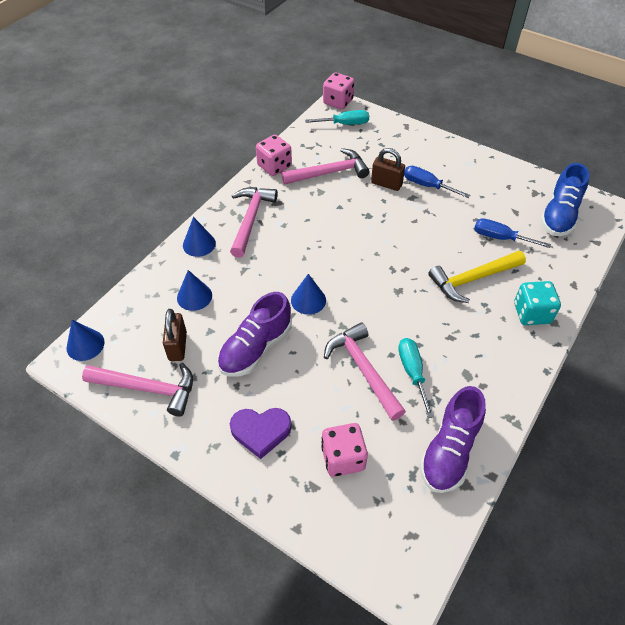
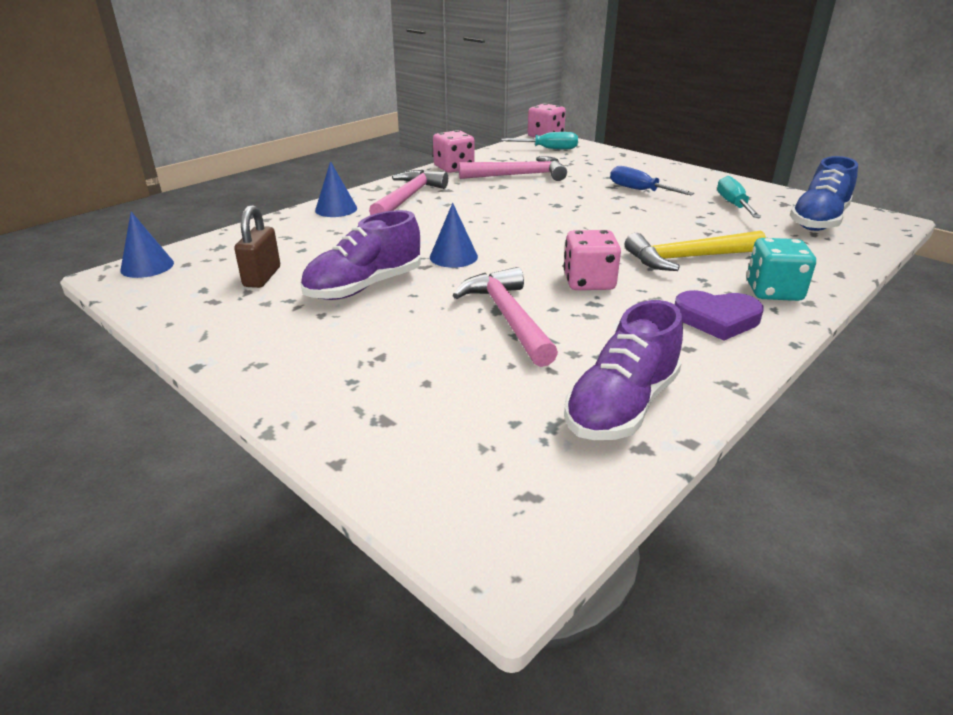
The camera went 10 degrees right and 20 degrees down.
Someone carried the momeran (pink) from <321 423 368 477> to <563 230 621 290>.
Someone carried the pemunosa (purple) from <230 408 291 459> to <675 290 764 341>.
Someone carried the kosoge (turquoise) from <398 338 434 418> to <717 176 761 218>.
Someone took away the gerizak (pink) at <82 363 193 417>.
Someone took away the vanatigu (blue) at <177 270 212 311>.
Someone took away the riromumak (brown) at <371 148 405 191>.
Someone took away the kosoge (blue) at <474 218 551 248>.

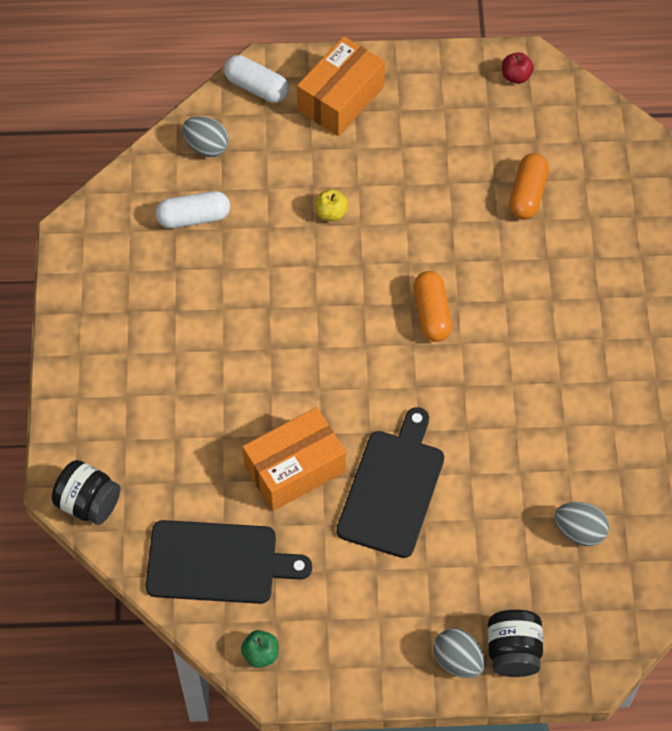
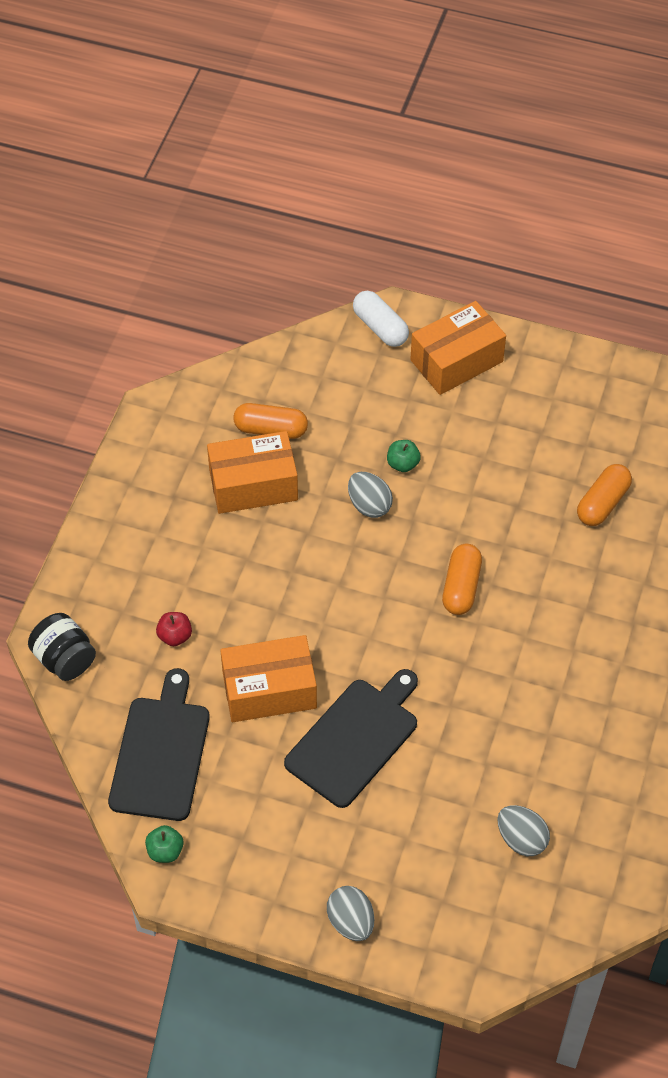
The camera went 20 degrees right and 5 degrees down.
Someone rotated the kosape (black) at <146 520 312 604> by 105 degrees counterclockwise.
Someone carried the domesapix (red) from <502 52 534 84> to <156 612 192 646>.
Someone put down the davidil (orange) at <207 431 298 514>.
Someone repainted the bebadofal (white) at <156 191 230 228>, which became the bebadofal (orange) at <233 403 308 439>.
Someone carried the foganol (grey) from <182 116 229 157> to <348 472 393 518>.
Someone repainted the domesapix (yellow) at <315 189 348 221>, which became the domesapix (green) at <387 440 421 472>.
Someone took away the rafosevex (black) at <488 610 543 677>.

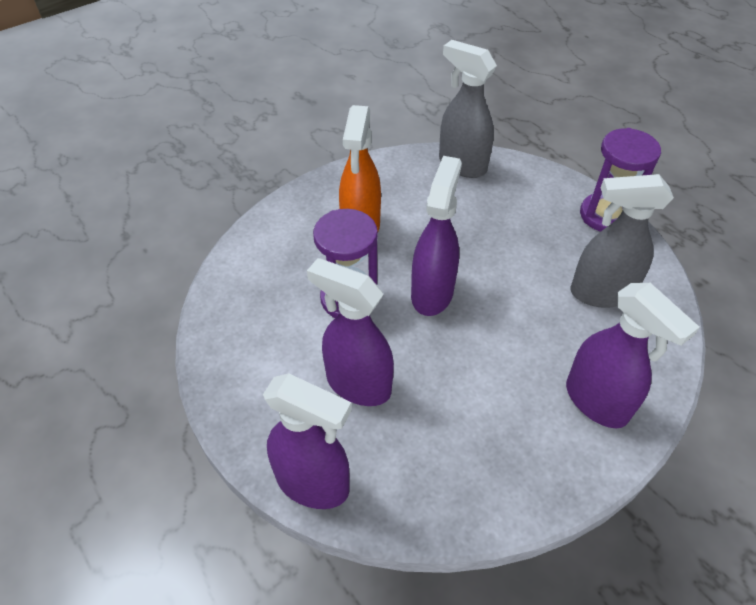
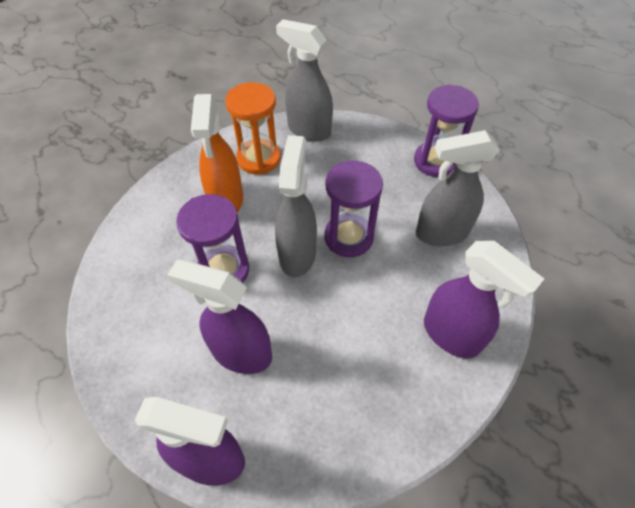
The camera went 10 degrees left and 5 degrees up.
Someone put down the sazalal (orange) at <225 82 281 175>.
Someone repainted the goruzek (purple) at <411 156 462 316>, which became the goruzek (grey) at <275 135 317 277>.
Someone put down the sazalal (purple) at <324 160 383 257>.

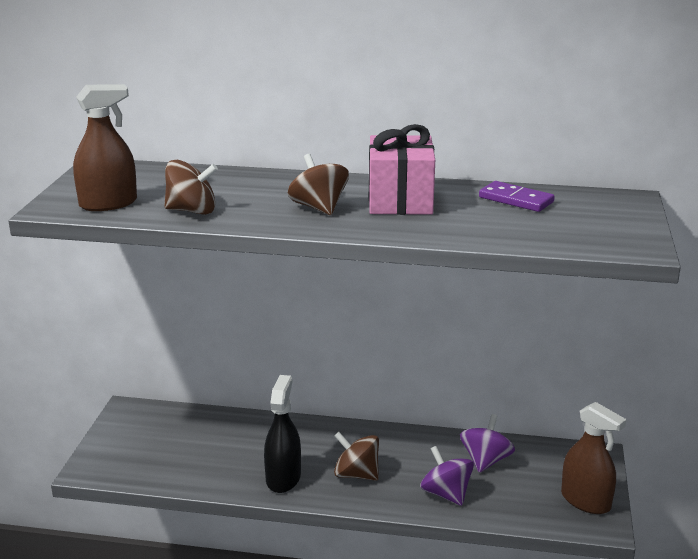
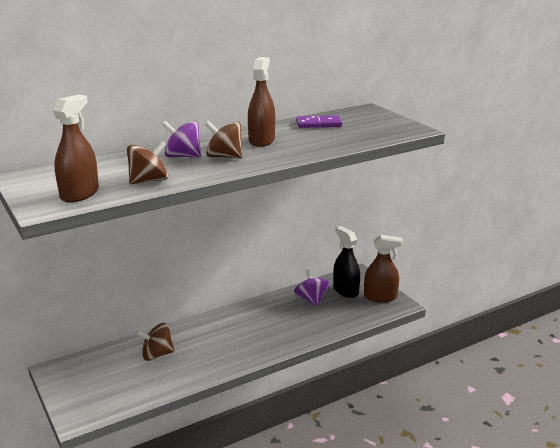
The camera went 40 degrees left and 0 degrees up.
Someone carried the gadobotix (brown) from <334 432 379 481> to <136 323 175 361>.
Someone carried the gadobotix (purple) from <420 446 474 506> to <162 121 201 157>.
Someone swapped the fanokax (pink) at <369 124 435 215> for the goruzek (brown) at <248 57 275 147>.
Someone carried the goruzek (black) from <264 375 301 493> to <333 226 360 298>.

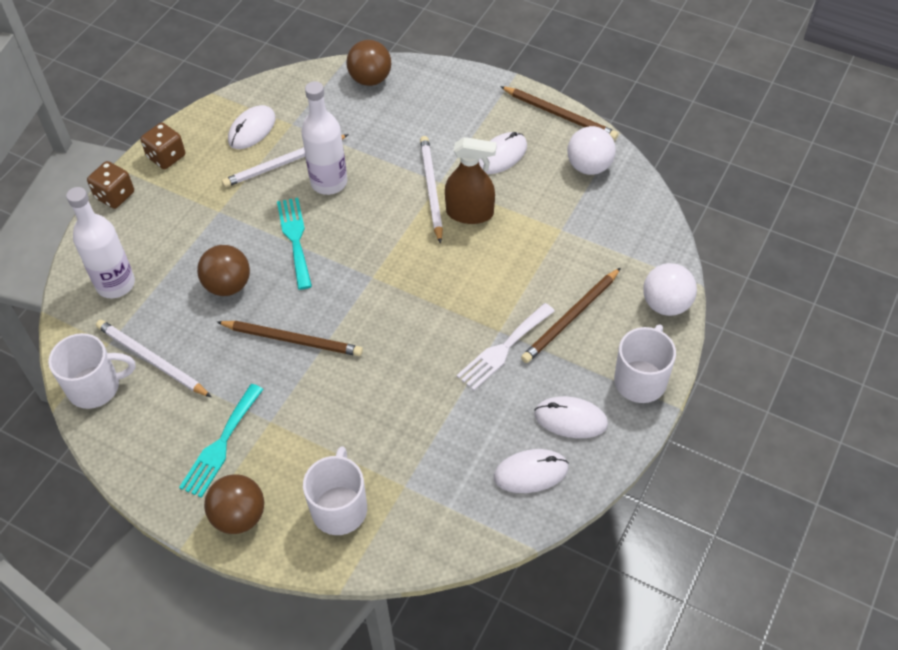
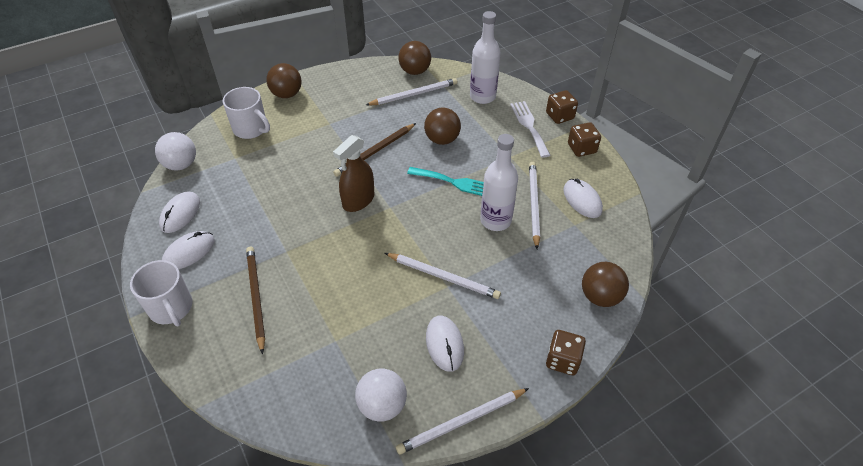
The camera went 120 degrees right and 5 degrees down.
Someone carried the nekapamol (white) from <643 263 697 316> to <155 132 196 171>.
Someone carried the goruzek (brown) from <445 137 497 224> to <333 135 375 212>.
Someone repainted the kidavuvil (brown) at <500 86 618 140>, which became the kidavuvil (white) at <396 388 529 455>.
Someone swapped the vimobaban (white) at <48 333 135 409> for the nekapamol (brown) at <398 41 431 75>.
Someone carried the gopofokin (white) from <457 303 555 390> to <510 101 550 158>.
Someone put down the momeran (brown) at <546 330 586 375>.
Someone took away the gopofokin (turquoise) at <179 384 263 498>.

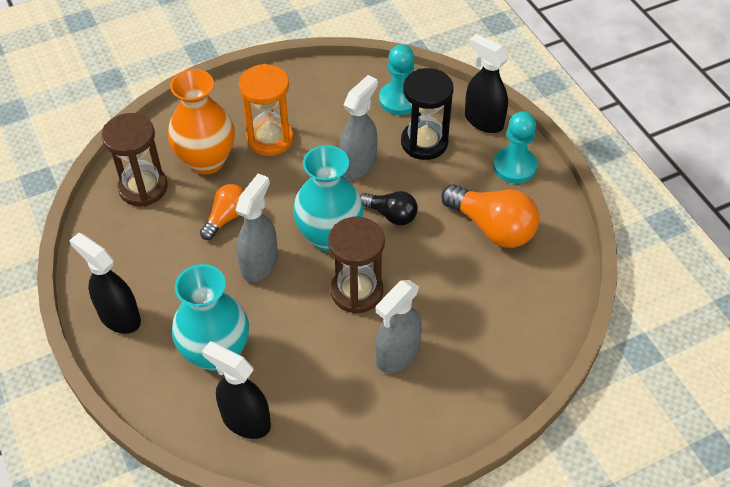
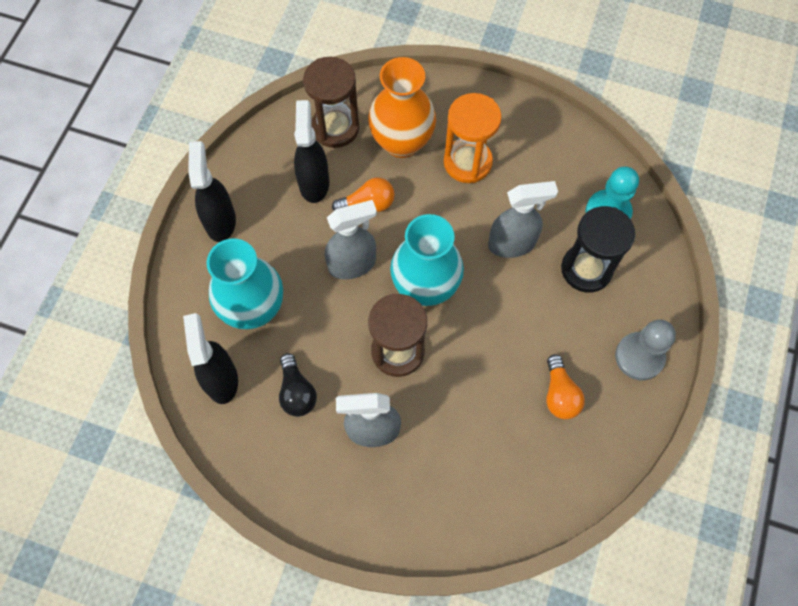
The camera went 45 degrees right and 15 degrees up.
Someone carried the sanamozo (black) from <360 191 418 225> to <279 353 317 417>.
Someone carried the goruzek (black) from <465 34 509 133> to <294 100 329 203>.
Someone scaled the sanamozo (orange) at <441 184 540 248> by 0.60.
Someone repainted the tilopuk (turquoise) at <493 111 537 184>, which became the tilopuk (grey) at <615 320 676 380>.

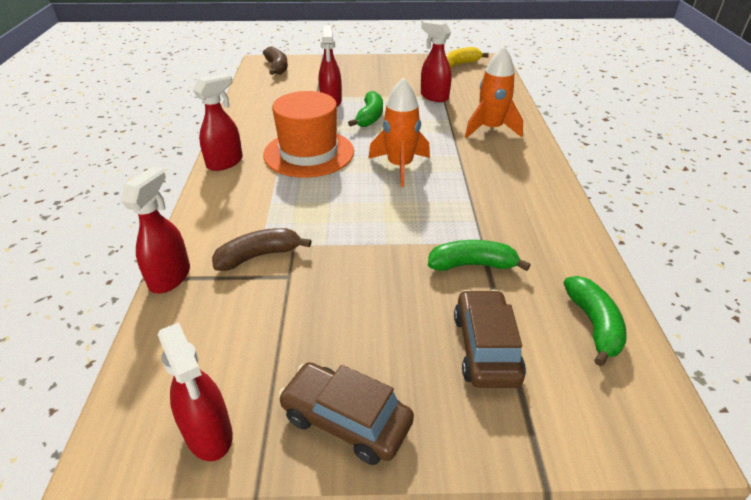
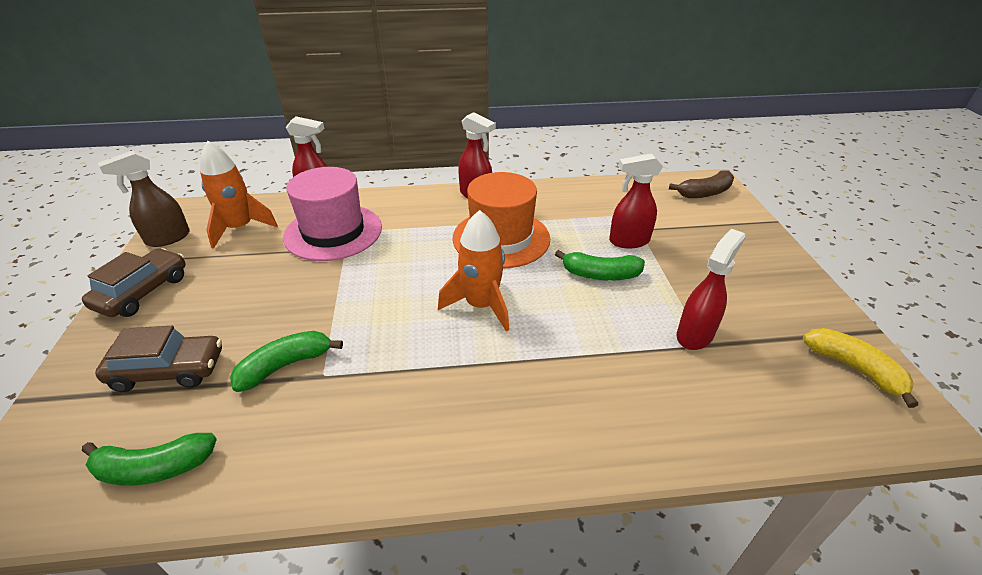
The camera went 85 degrees right and 0 degrees up.
Someone repainted the goruzek (red) at <158 322 233 461>, which became the goruzek (brown) at <98 150 190 247>.
Someone carried the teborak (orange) from <465 46 523 138> to <200 141 278 249>.
Someone rotated the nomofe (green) at <428 240 531 271> by 120 degrees counterclockwise.
Someone swapped the nomofe (brown) at <212 228 311 271> for the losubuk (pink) at <283 167 382 261>.

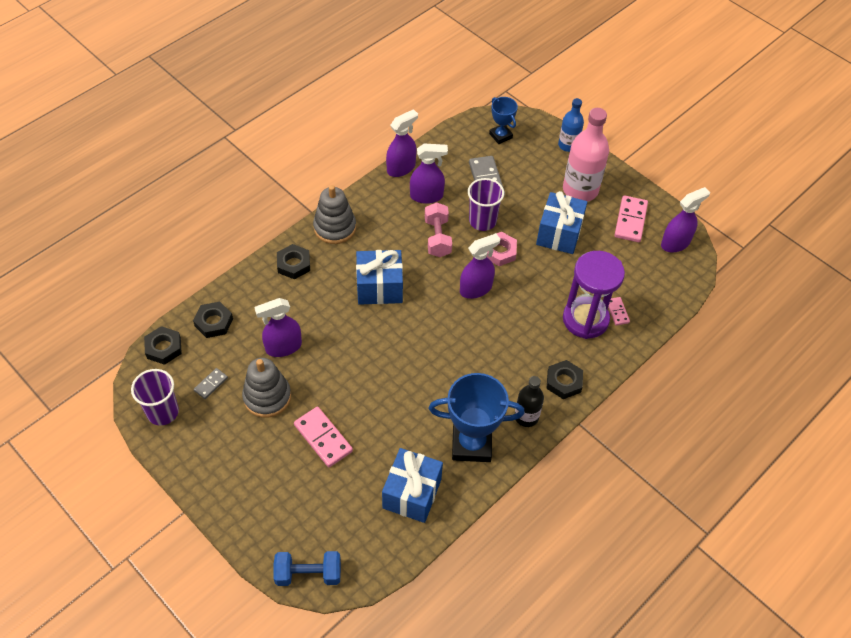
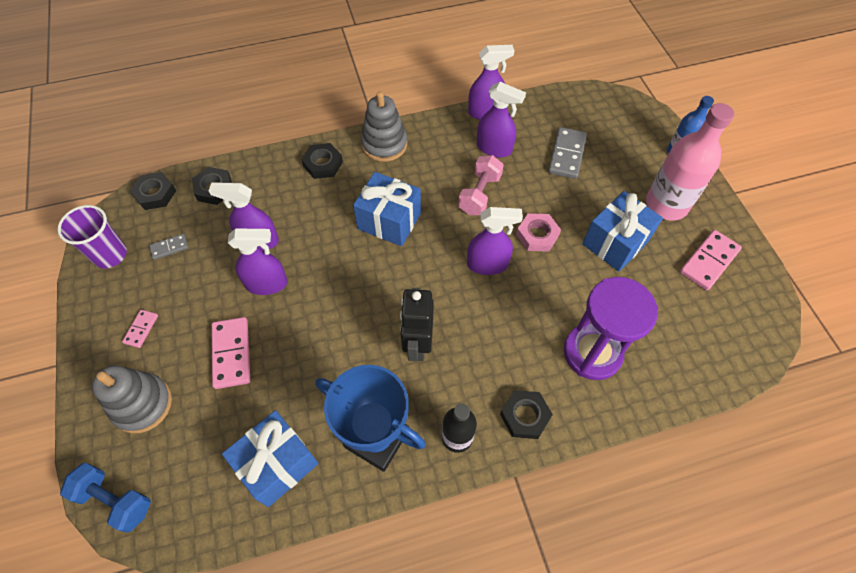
The camera went 30 degrees right and 5 degrees up.
Someone carried the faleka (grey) from <242 358 291 418> to <92 365 172 434>.
Someone carried the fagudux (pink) from <608 297 630 325> to <122 310 158 348>.
Someone carried the goruzek (purple) from <661 187 710 252> to <228 228 288 295>.
Someone put down the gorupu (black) at <400 288 434 361>.
Someone took away the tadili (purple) at <468 178 504 231>.
Someone took away the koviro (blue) at <489 97 518 144>.

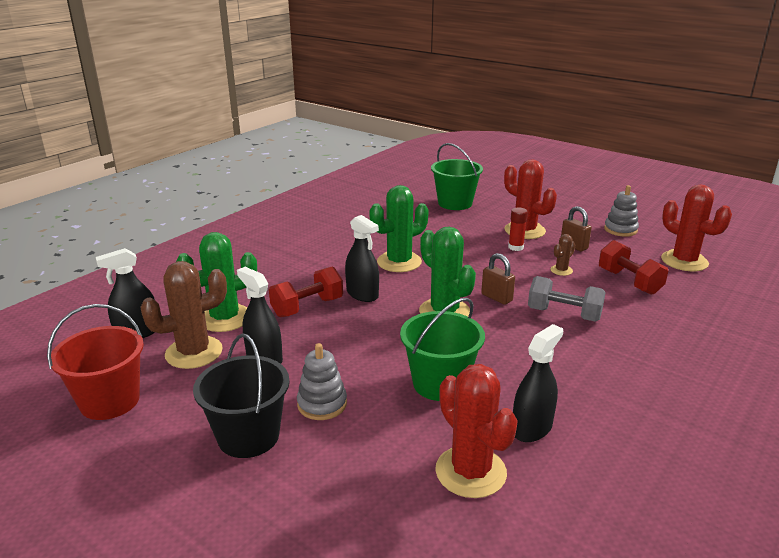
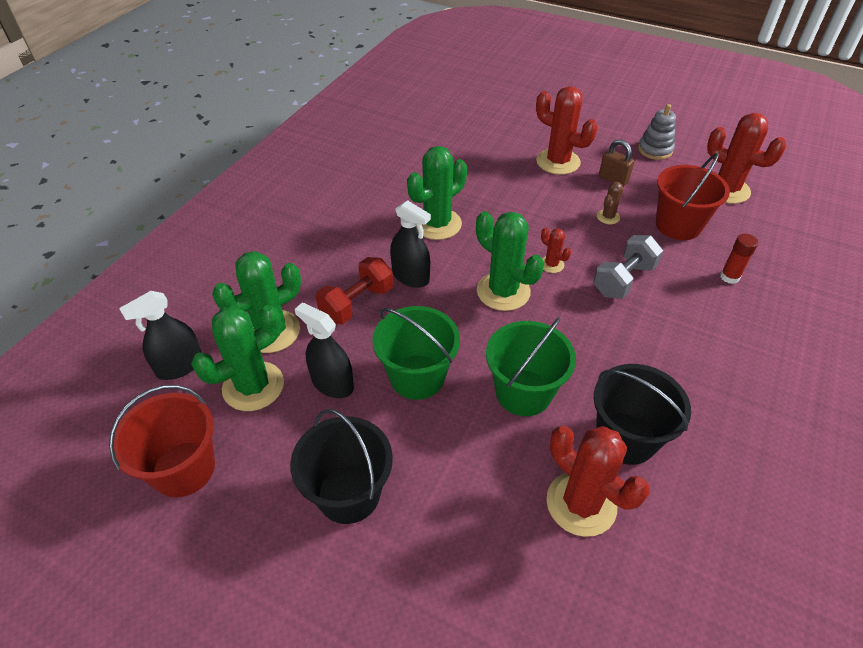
The camera went 10 degrees left and 20 degrees up.
Someone repainted the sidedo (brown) at <140 261 227 369>, which became the sidedo (green) at <191 305 284 411>.
Someone carried the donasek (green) from <431 143 483 210> to <372 306 460 400>.
Someone swapped the riromumak (brown) at <481 253 515 305> for the sidedo (red) at <541 228 571 273>.
Someone rotated the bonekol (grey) at <528 276 606 322> by 60 degrees counterclockwise.
Someone swapped the goruzek (black) at <513 324 563 442> for the donasek (black) at <594 364 691 465>.
Someone swapped the bonekol (red) at <599 240 668 295> for the donasek (red) at <656 153 730 240>.
Someone carried the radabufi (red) from <508 207 528 251> to <720 234 758 284>.
Someone took away the faleka (grey) at <297 343 347 420>.

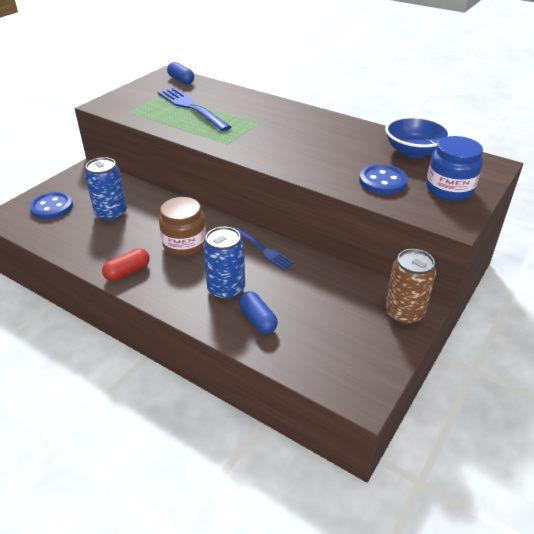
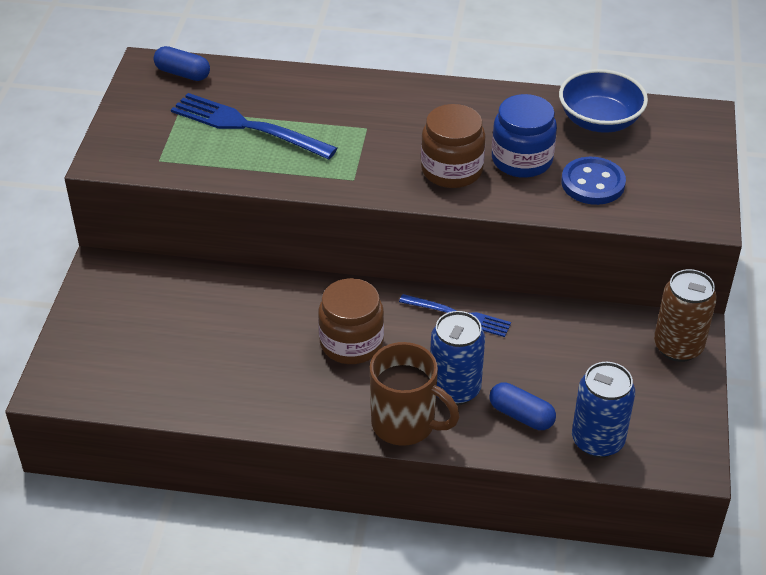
The camera went 25 degrees left and 5 degrees up.
Someone put down the vimobaban (brown) at <370 342 460 446>.
Someone put down the rafosevex (brown) at <421 104 485 188>.
Someone carried the rafosevex (blue) from <426 136 483 201> to <492 94 557 178>.
Someone carried the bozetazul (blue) from <85 157 127 222> to <572 362 635 458>.
Someone took away the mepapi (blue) at <29 192 73 219>.
Someone took away the bebadofal (red) at <102 248 150 281>.

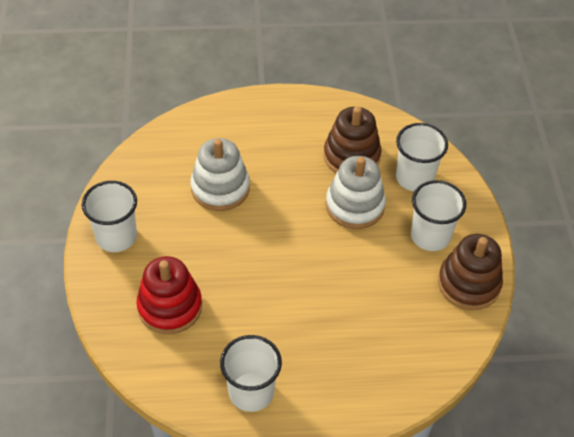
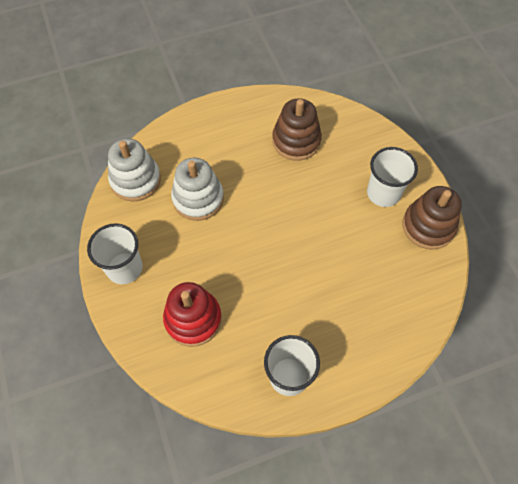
The camera went 15 degrees left and 10 degrees up.
Someone carried the faleka (white) from <326 156 386 229> to <108 139 161 202>.
Someone took away the tadili (white) at <396 123 448 191>.

